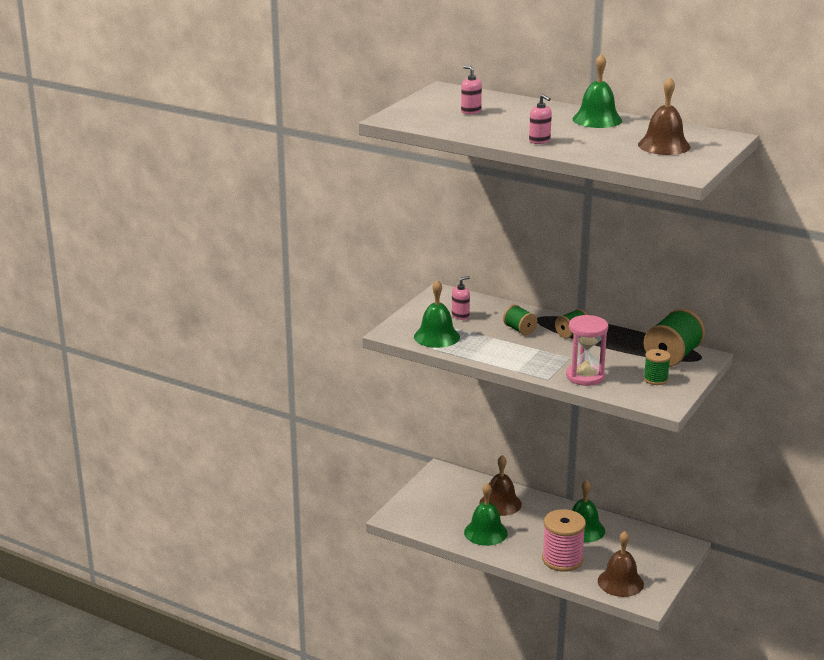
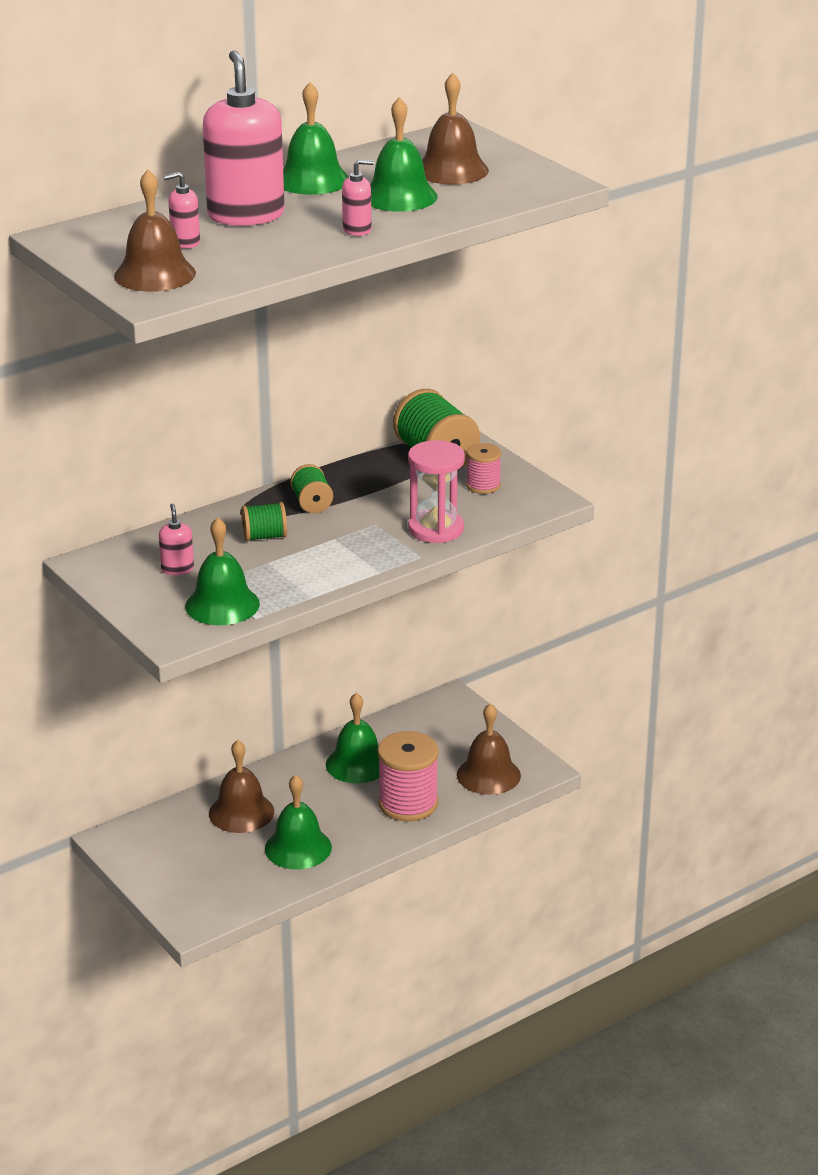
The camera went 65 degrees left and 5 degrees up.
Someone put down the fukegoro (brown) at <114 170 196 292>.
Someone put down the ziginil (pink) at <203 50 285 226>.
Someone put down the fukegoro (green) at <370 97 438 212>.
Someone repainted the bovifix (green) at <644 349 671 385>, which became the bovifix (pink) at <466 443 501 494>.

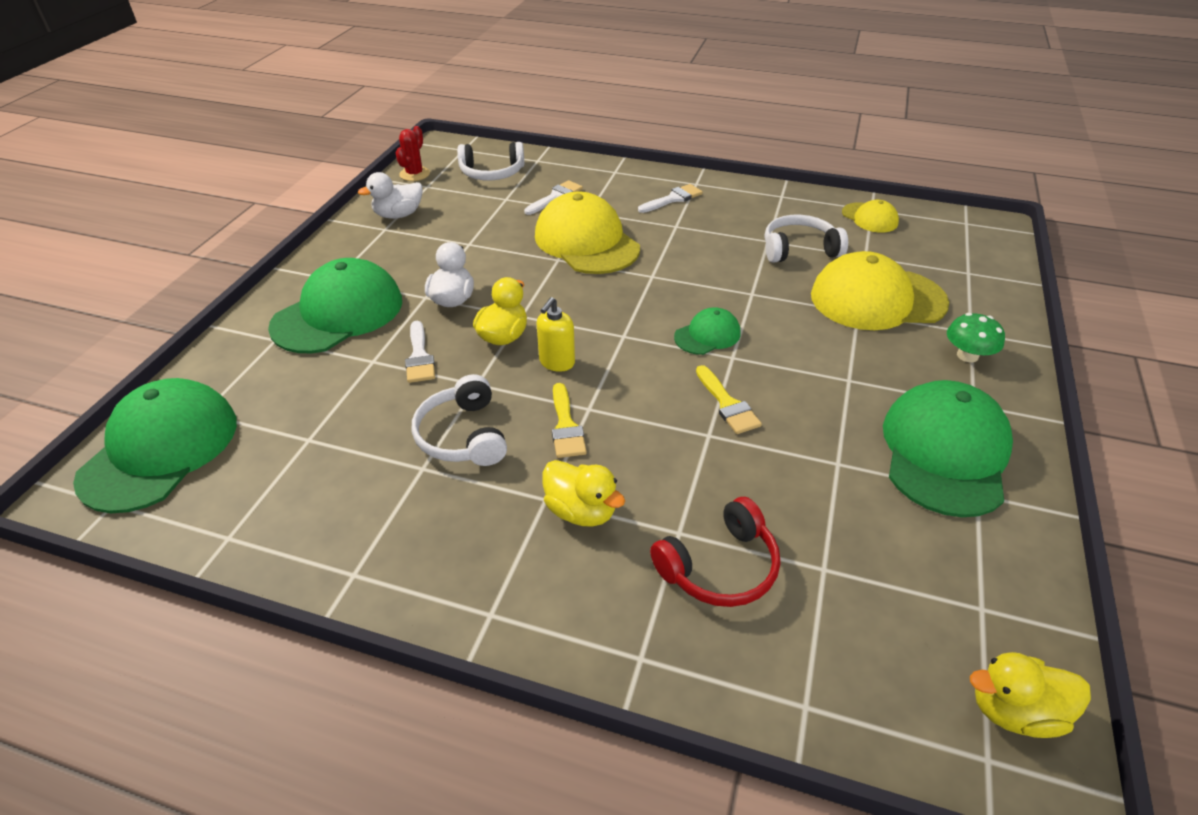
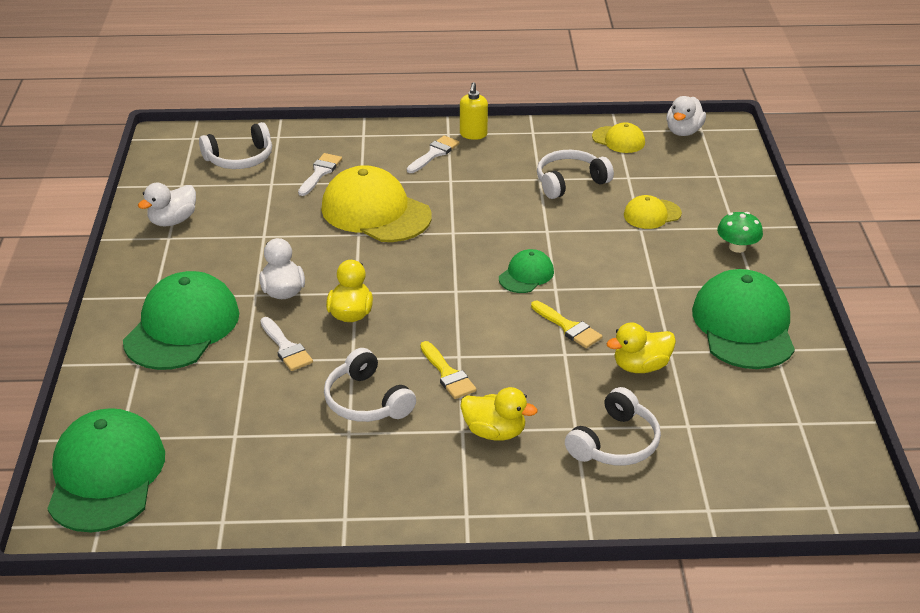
The camera went 20 degrees left and 5 degrees down.
Someone carried the ziginil (yellow) from <536 297 575 372> to <460 82 488 140>.
Someone repainted the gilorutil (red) at <650 497 780 607>, which became the gilorutil (white) at <565 387 661 465>.
Someone carried the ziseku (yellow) from <970 652 1091 738> to <607 322 676 373>.
Someone scaled the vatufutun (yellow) at <811 251 949 330> by 0.50.
Someone put down the ziseku (white) at <666 96 706 136>.
Someone took away the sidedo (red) at <396 126 430 181>.

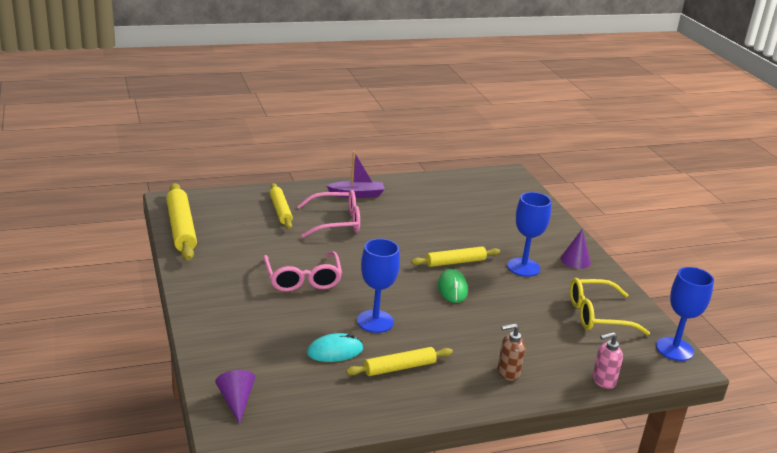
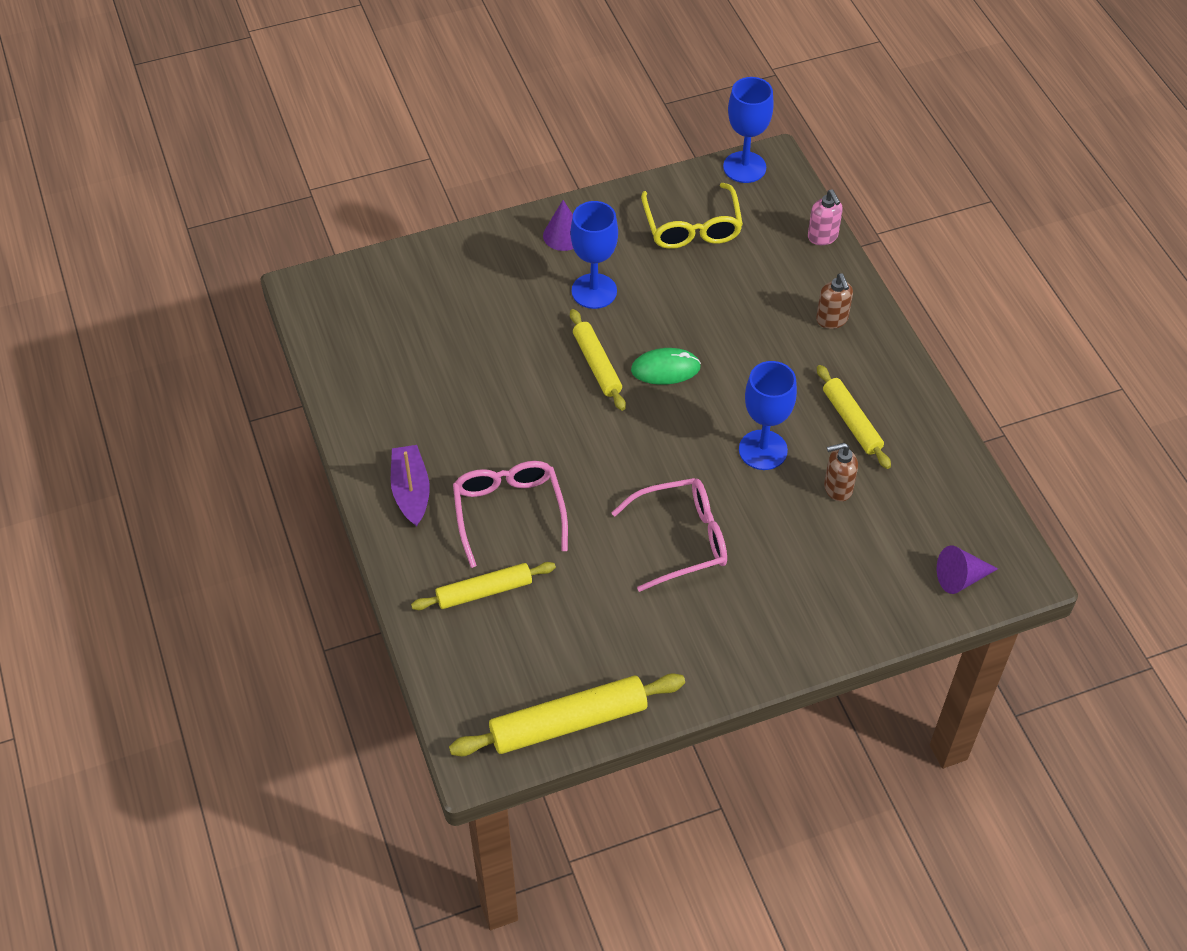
The camera went 90 degrees left and 25 degrees up.
Someone swapped the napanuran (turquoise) at <307 333 363 362> for the ziginil (brown) at <824 443 858 502>.

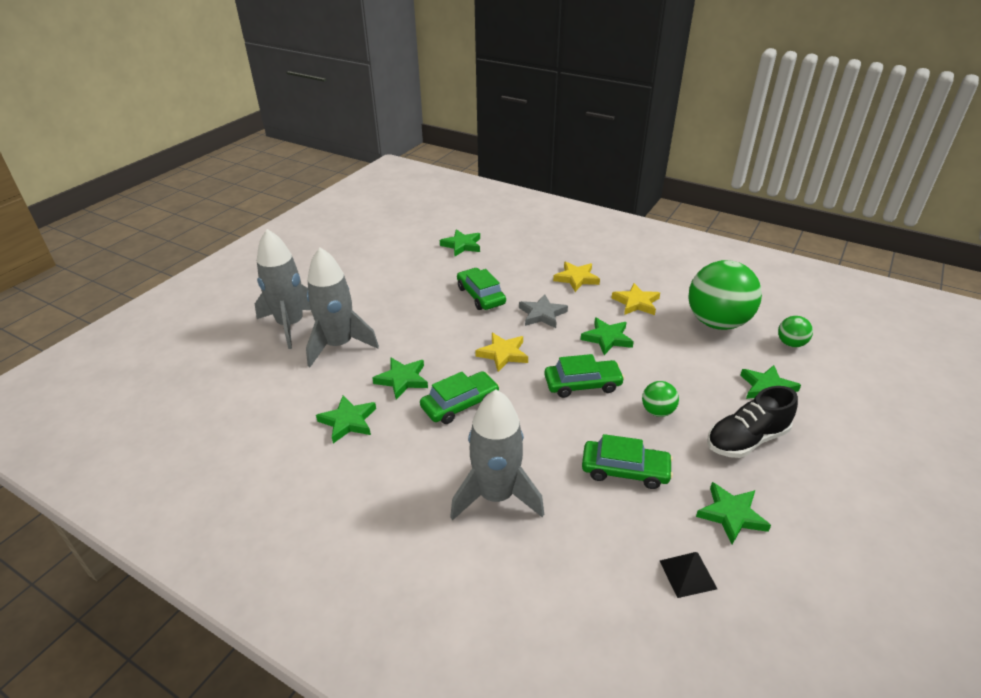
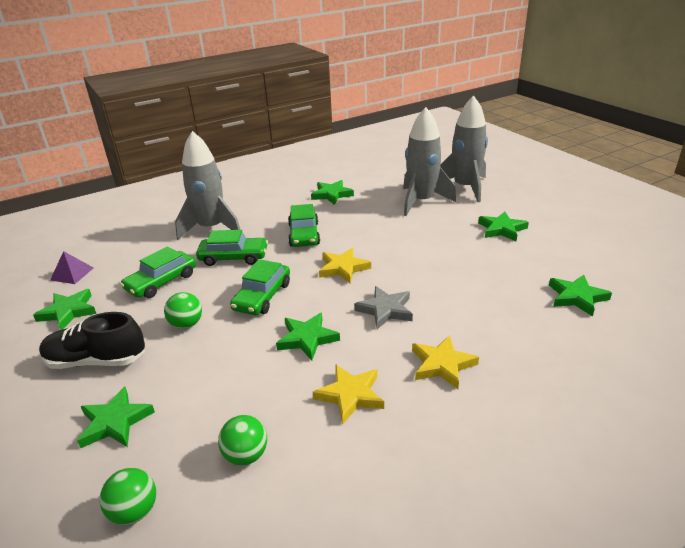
The camera went 120 degrees right and 5 degrees down.
Someone rotated the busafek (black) at <707 386 798 458> by 90 degrees counterclockwise.
Someone repainted the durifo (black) at <660 552 717 598>, which became the durifo (purple) at <50 251 94 284>.
Someone carried the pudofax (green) from <457 268 506 310> to <196 230 268 266>.
Someone scaled the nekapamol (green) at <688 260 762 330> by 0.45.
Someone carried the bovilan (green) from <372 358 428 399> to <478 211 529 241>.

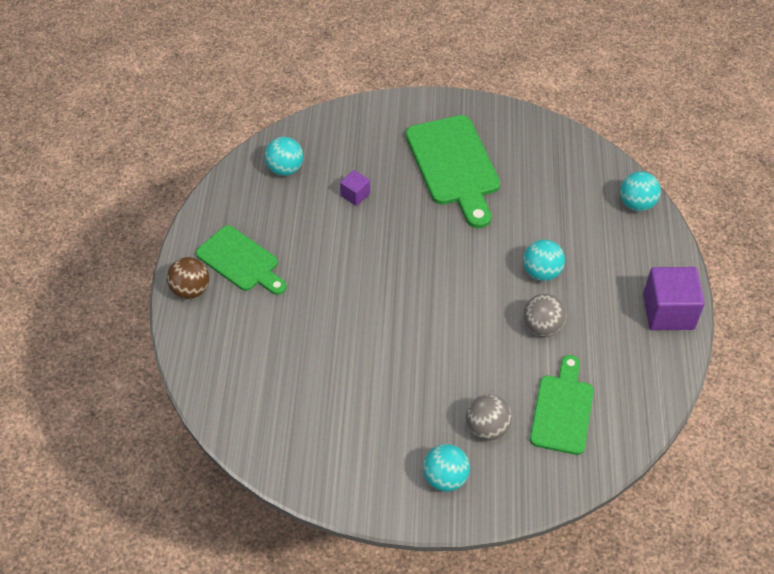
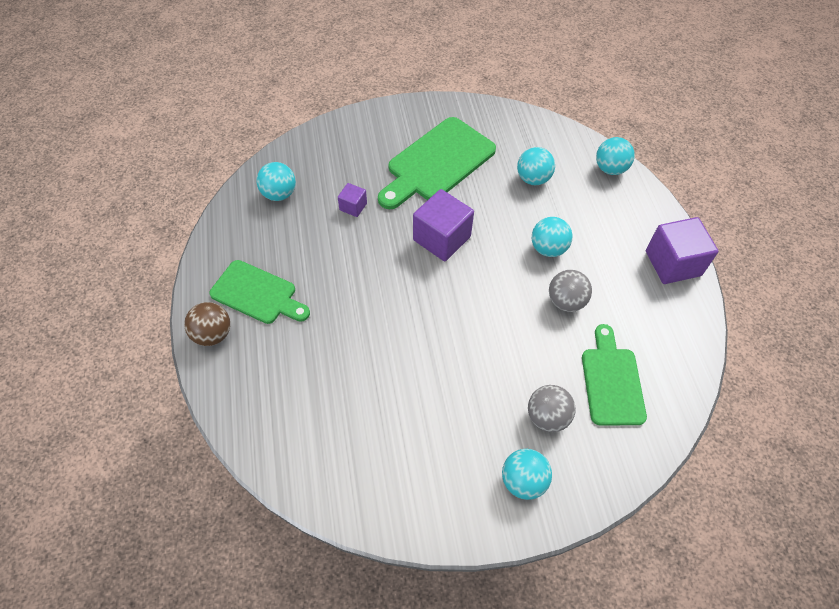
The camera went 15 degrees left and 5 degrees up.
Someone rotated the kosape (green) at <406 115 500 228> by 75 degrees clockwise.
Someone put down the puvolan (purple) at <413 189 474 261>.
Someone put down the nekapamol (turquoise) at <517 147 555 185>.

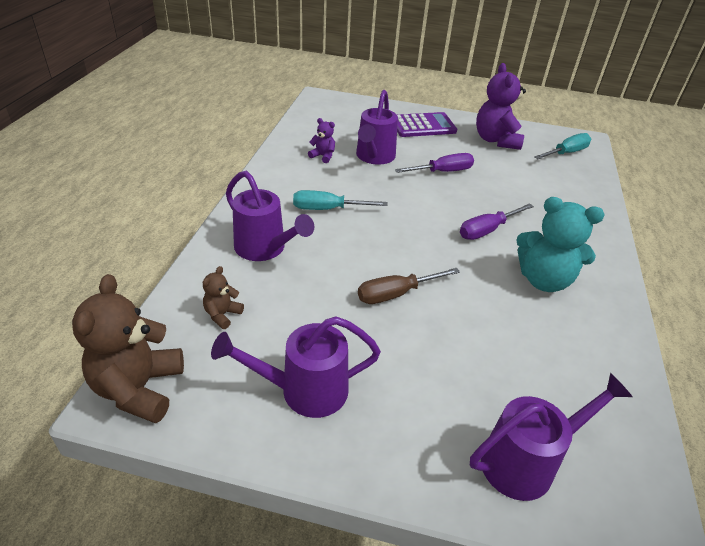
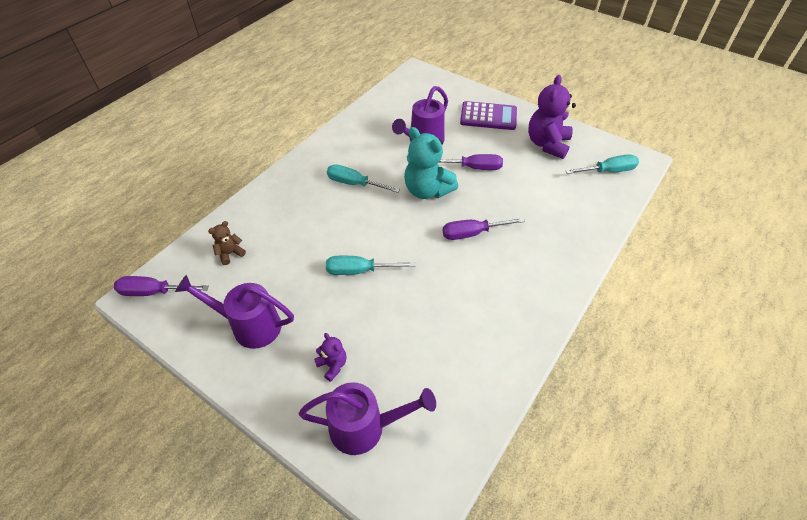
The camera went 25 degrees right and 10 degrees up.
Someone swapped the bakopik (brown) at <72 274 184 423> for the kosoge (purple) at <114 276 209 296>.
Someone carried the bakopik (purple) from <308 118 335 163> to <314 333 347 382>.
Someone repainted the kosoge (brown) at <358 268 460 304>, which became the kosoge (turquoise) at <326 256 415 275>.
Someone carried the bakopik (turquoise) from <516 197 604 292> to <404 127 458 199>.
Someone took away the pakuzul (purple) at <226 171 314 261>.

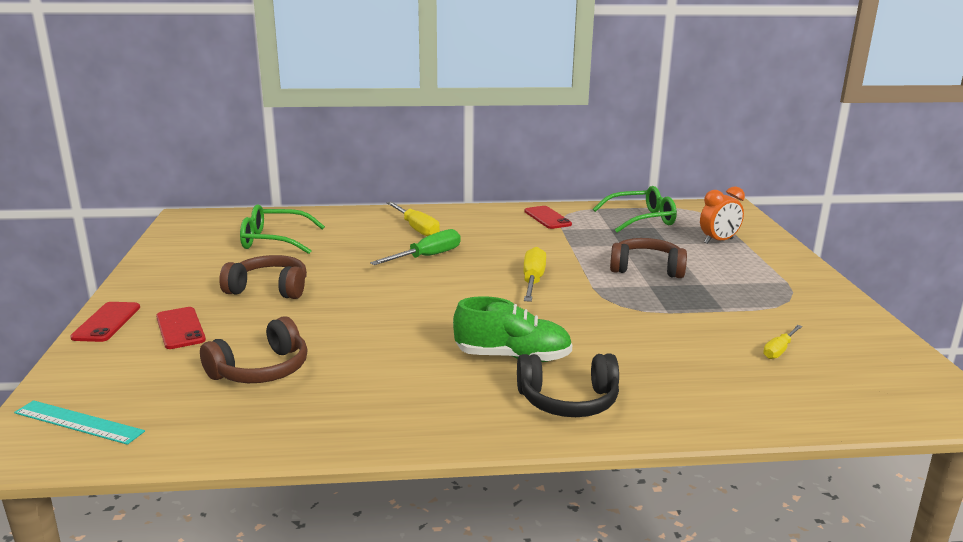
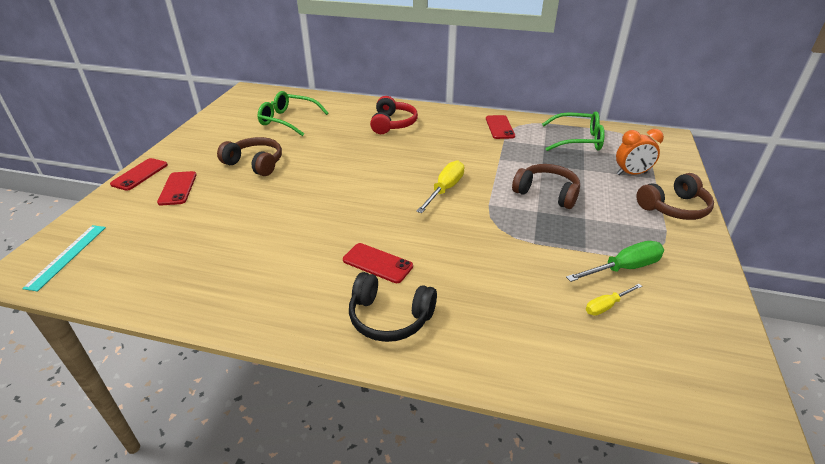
The camera went 20 degrees right and 15 degrees up.
Someone rotated the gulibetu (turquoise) at <14 400 145 445> by 60 degrees clockwise.
Someone swapped the busafek (green) at <453 296 572 362> for the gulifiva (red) at <343 243 413 283>.
Someone swapped the kosoge (yellow) at <387 202 440 236> for the gilorutil (red) at <370 96 418 134>.
Someone carried the kosoge (green) from <370 229 461 265> to <566 241 664 282>.
Someone carried the gilorutil (brown) from <200 316 307 383> to <636 173 714 220>.

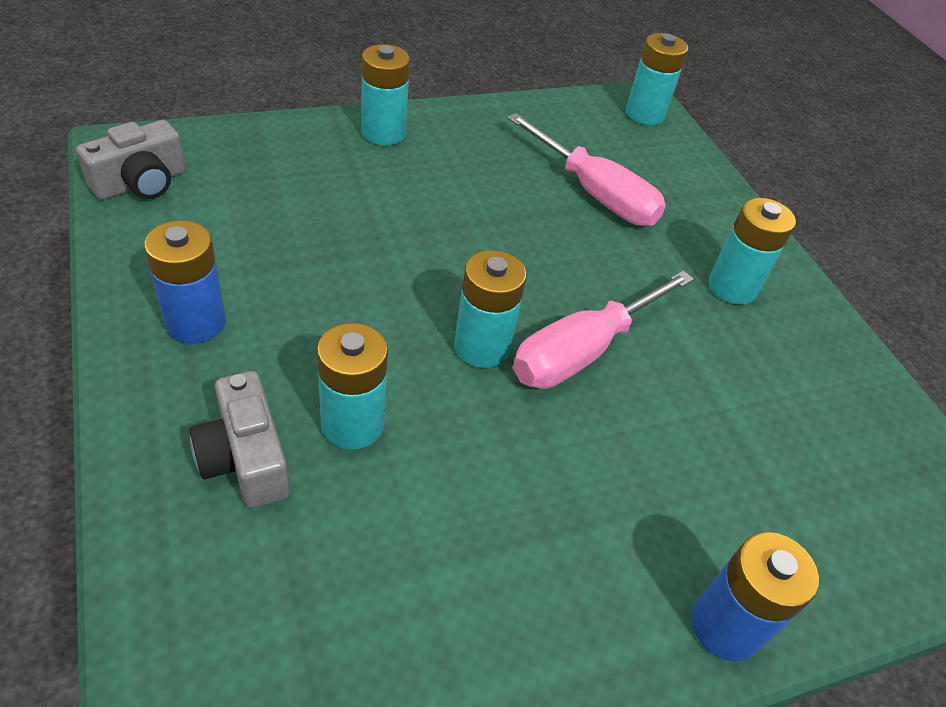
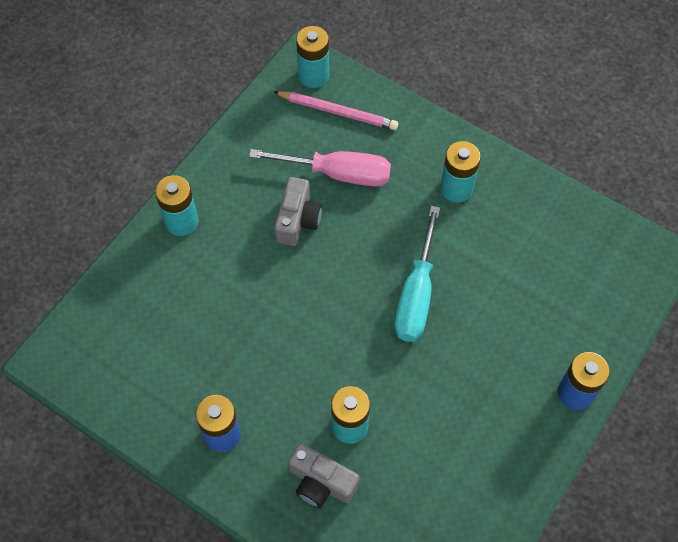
The camera went 30 degrees left and 15 degrees up.
Someone put down the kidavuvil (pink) at <273 91 398 130>.
Someone carried the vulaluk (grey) from <76 120 186 200> to <274 177 322 246>.
Someone repainted the kosoge (pink) at <513 271 694 389>, which became the kosoge (turquoise) at <394 206 440 342>.
Someone took away the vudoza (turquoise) at <454 250 527 368>.

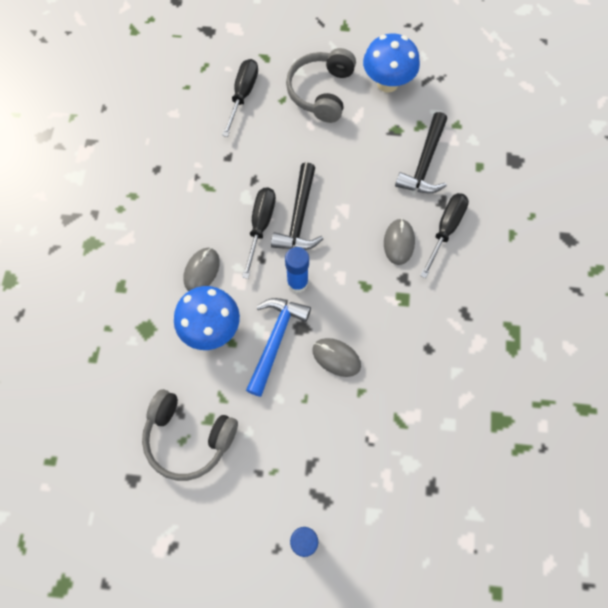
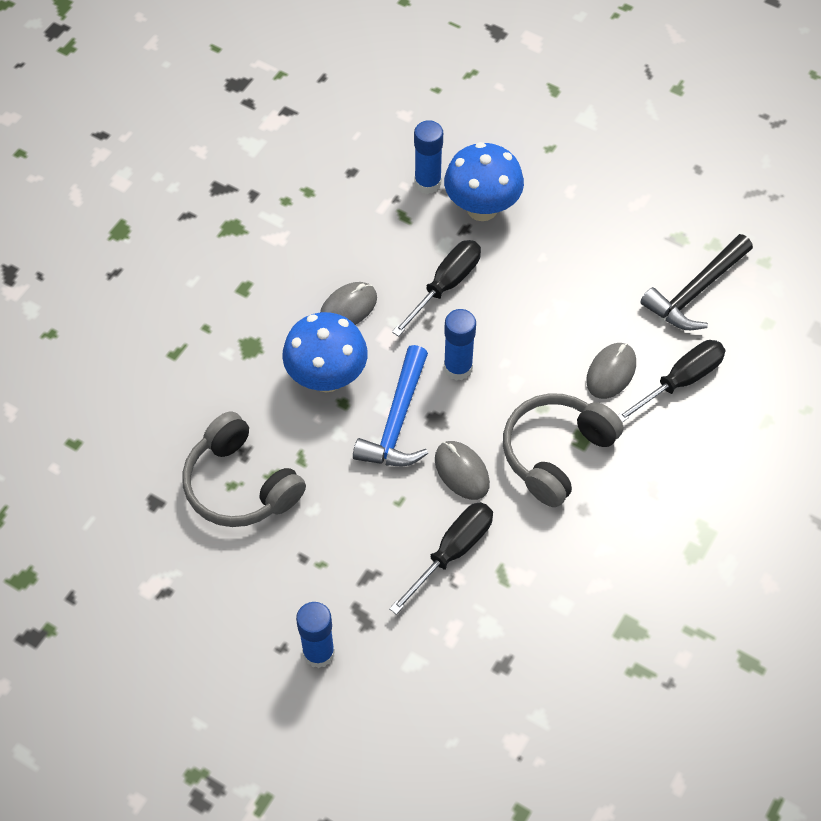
The camera went 25 degrees right and 10 degrees down.
Someone rotated the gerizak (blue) at <246 298 311 397> by 150 degrees clockwise.
Someone carried the kosoge (black) from <222 59 258 137> to <389 502 493 615>.
Someone put down the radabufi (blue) at <414 120 443 194>.
Someone carried the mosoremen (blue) from <363 33 420 93> to <444 142 524 221>.
Someone carried the gilorutil (grey) from <286 48 356 123> to <503 393 623 507>.
Someone took away the gerizak (black) at <271 162 323 250>.

